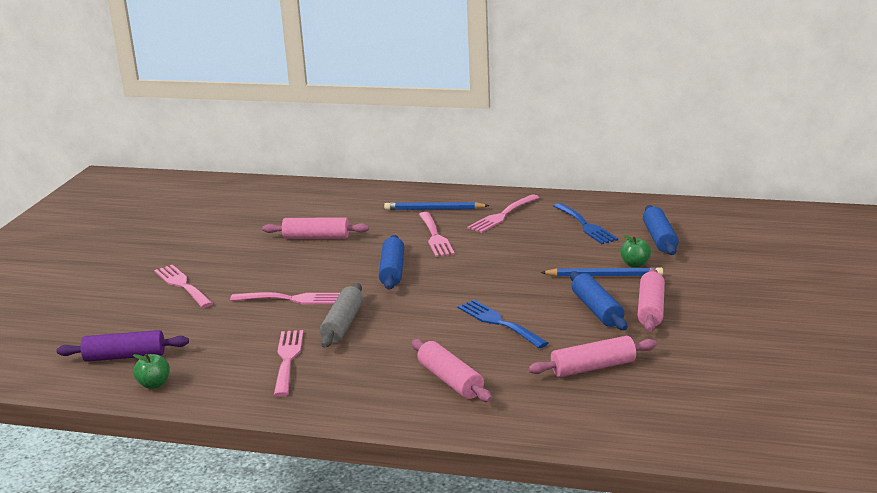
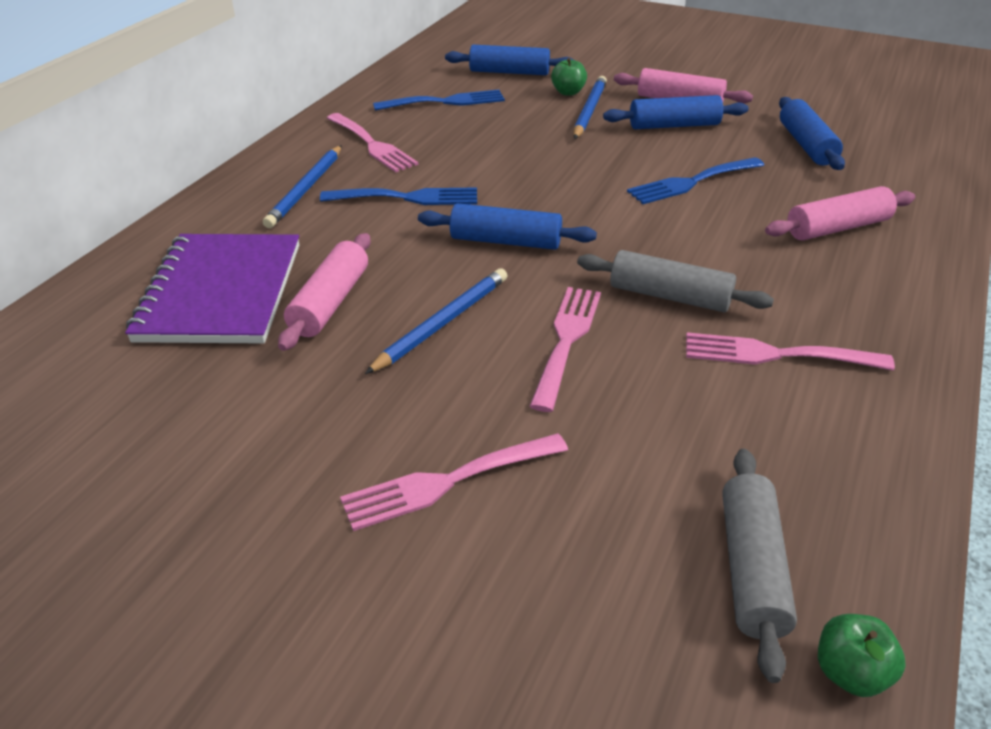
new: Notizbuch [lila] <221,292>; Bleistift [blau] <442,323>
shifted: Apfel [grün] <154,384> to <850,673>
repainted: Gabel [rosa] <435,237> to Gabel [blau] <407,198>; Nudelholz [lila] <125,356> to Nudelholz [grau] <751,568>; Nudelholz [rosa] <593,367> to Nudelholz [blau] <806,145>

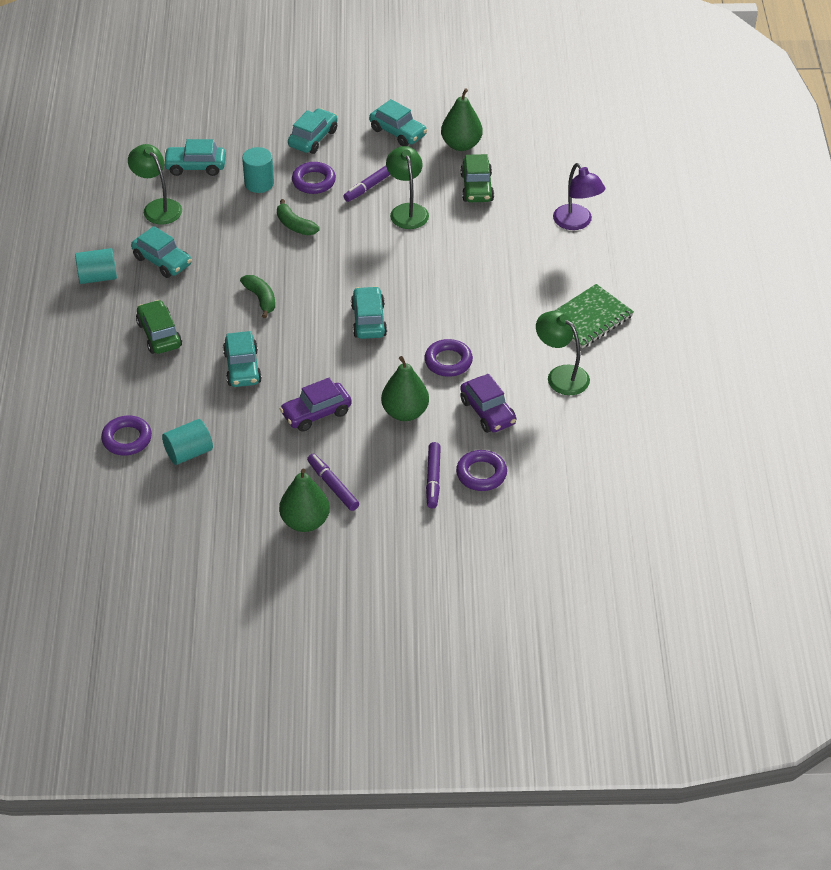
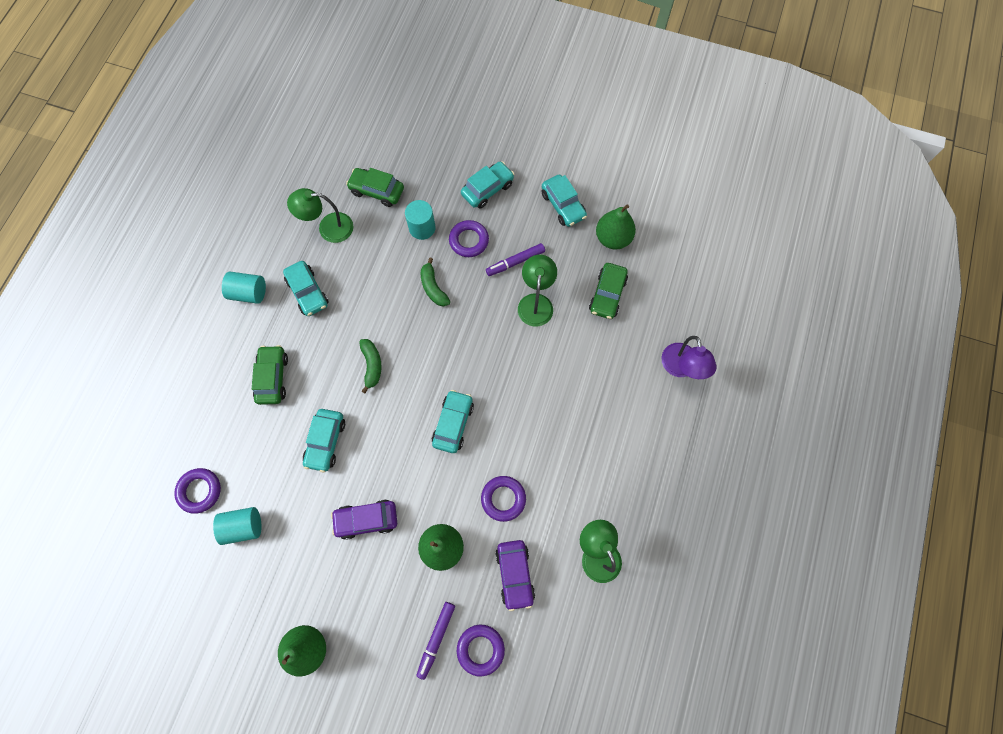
gone: Filzstift [lila] <333,486>; Notizbuch [grün] <589,318>
repainted: Auto [türkis] <195,166> to Auto [grün] <377,191>
rotated: Lampe [grün] <158,207> = <328,228> 75 degrees counterclockwise

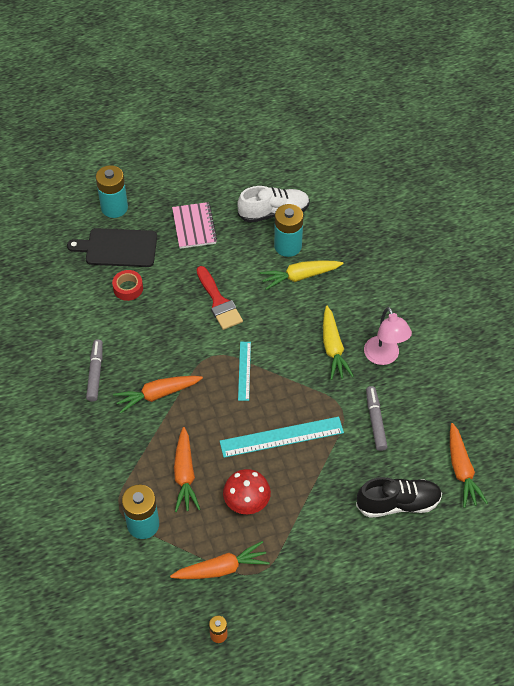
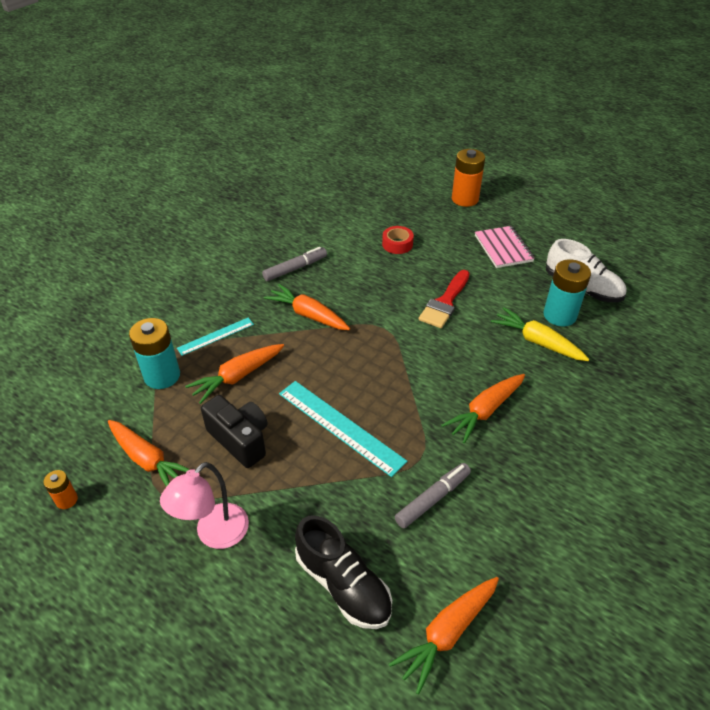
gone: Schneidebrett [schwarz] <118,248>
shifted: Lampe [rosa] <384,357> to <214,534>; Lineal [türkis] <244,370> to <216,336>
swapped: Pilz [rot] <247,503> to Kamera [schwarz] <240,440>
repainted: Karotte [gelb] <333,348> to Karotte [orange] <485,411>; Batterie [türkis] <114,208> to Batterie [orange] <465,199>
rotated: Notizbuch [rosa] <194,227> = <503,248> 60 degrees counterclockwise

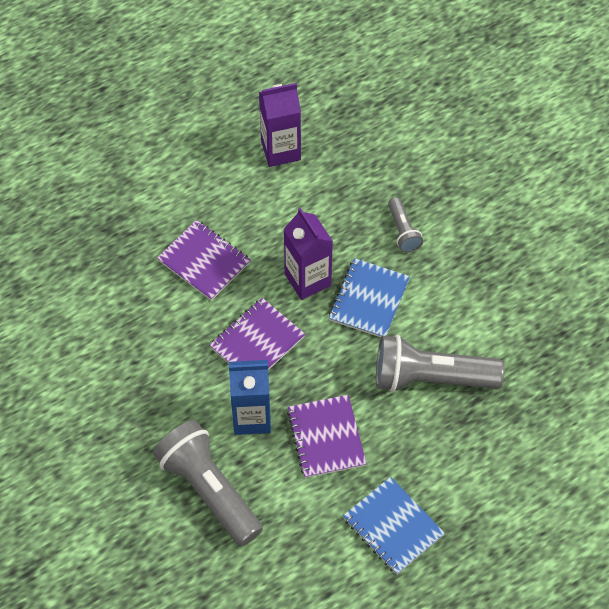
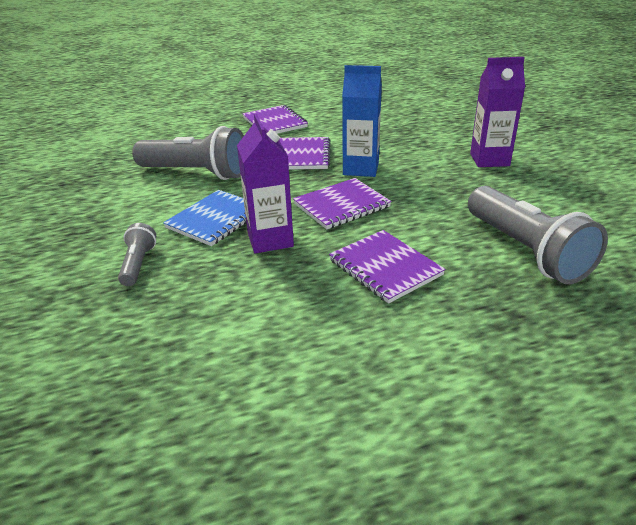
shifted: Taschenlampe [grau] <209,490> to <526,251>; Getränkekarton [lila] <280,150> to <489,160>
repainted: Notizbuch [blau] <393,527> to Notizbuch [lila] <275,122>

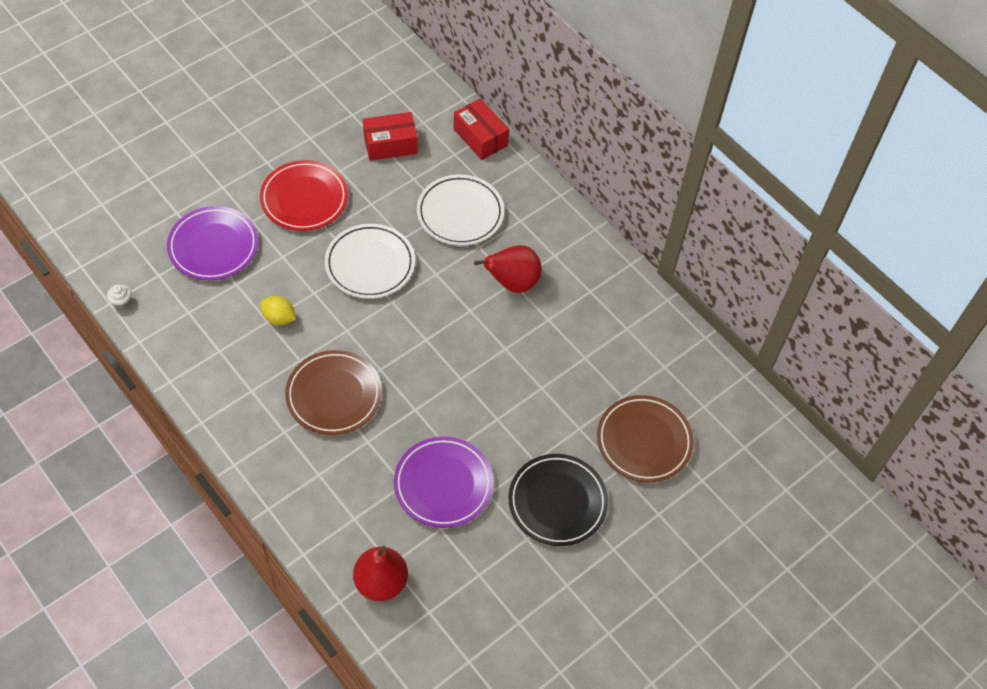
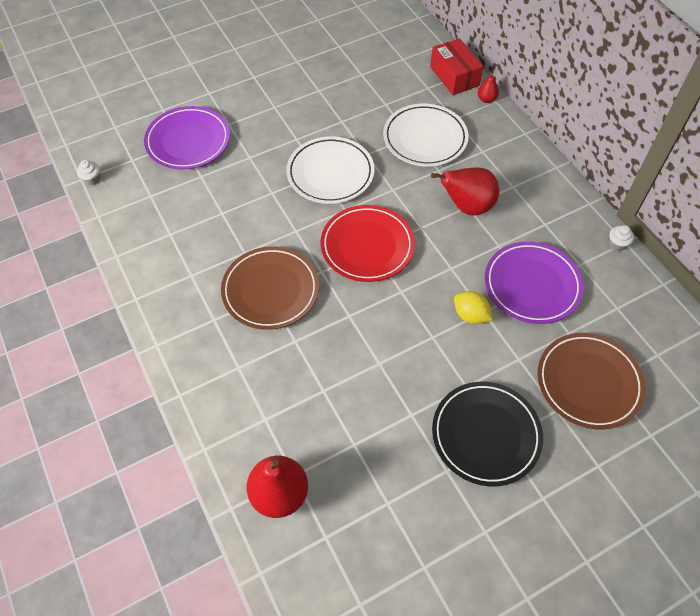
gone: Schachtel [rot] <390,144>
new: Birne [rot] <486,99>; Muffin [weiß] <617,244>
shifted: Teller [rot] <304,199> to <367,246>; Zitrone [gelb] <279,318> to <470,315>; Teller [lila] <443,484> to <532,285>

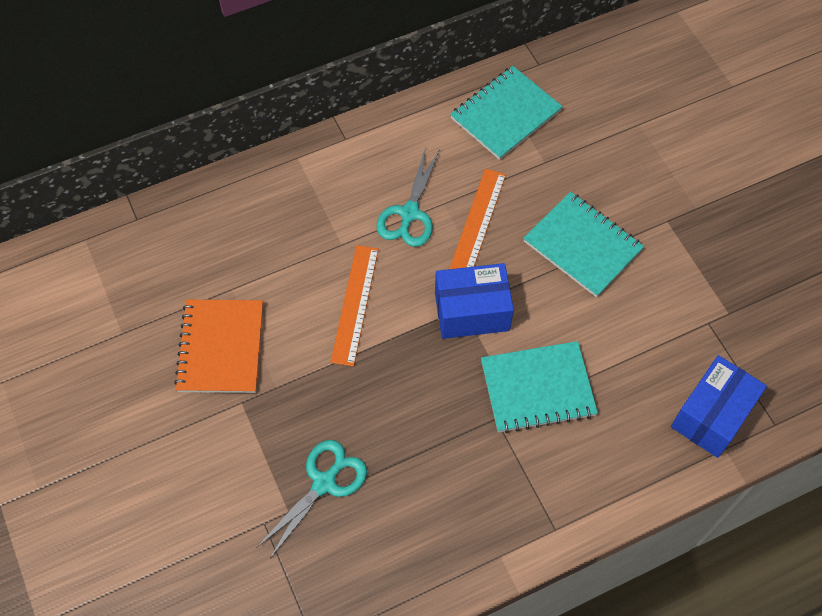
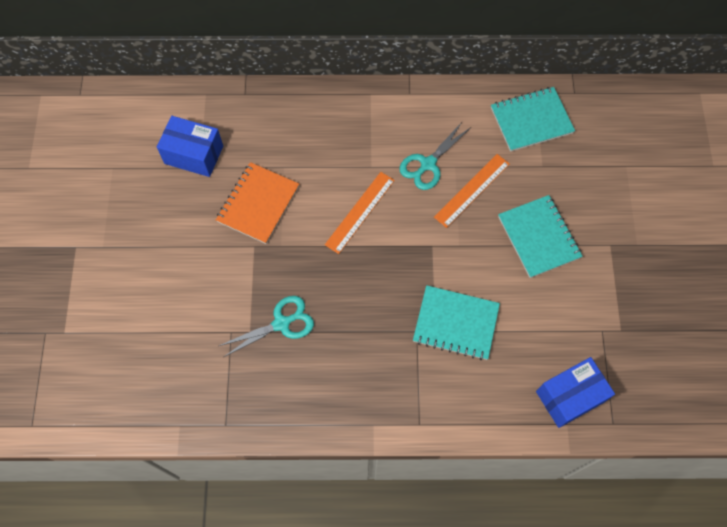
shifted: Schachtel [blau] <472,311> to <194,155>

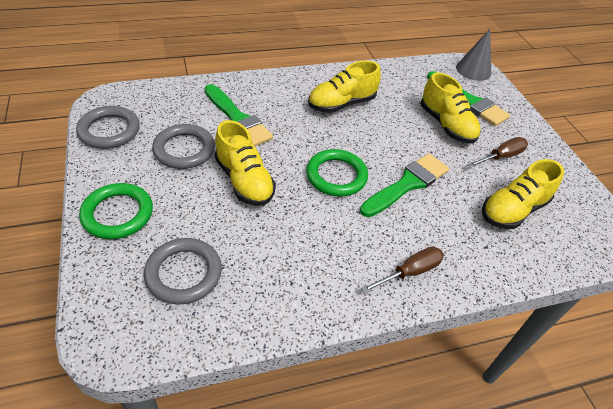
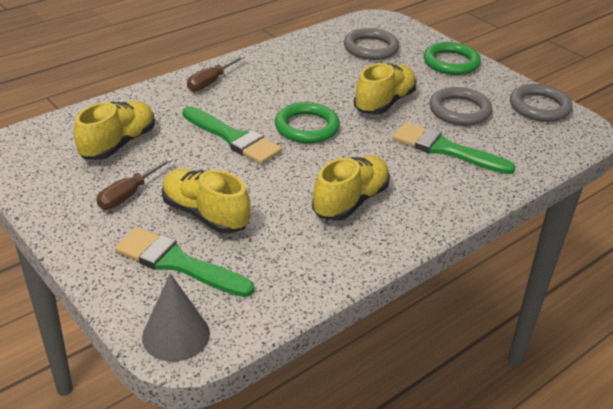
rotated: Pinsel [grün] <407,184> = <233,138> 75 degrees counterclockwise; Schuh [gelb] <244,181> = <384,103> 90 degrees clockwise

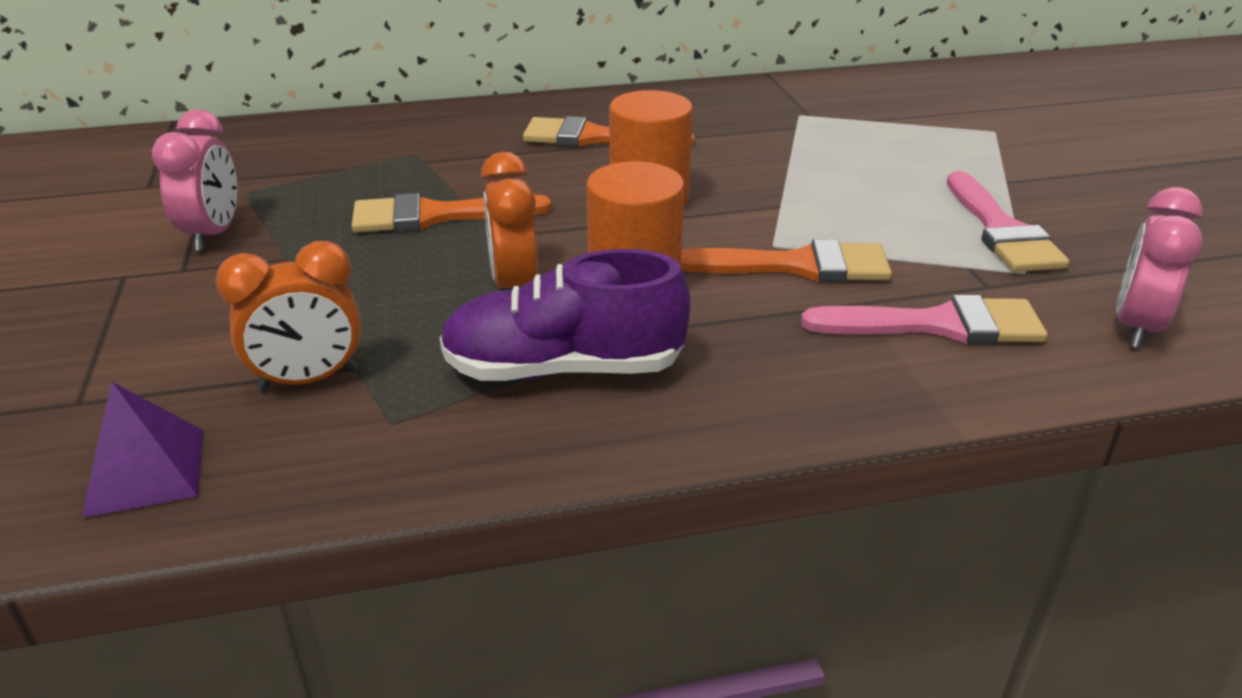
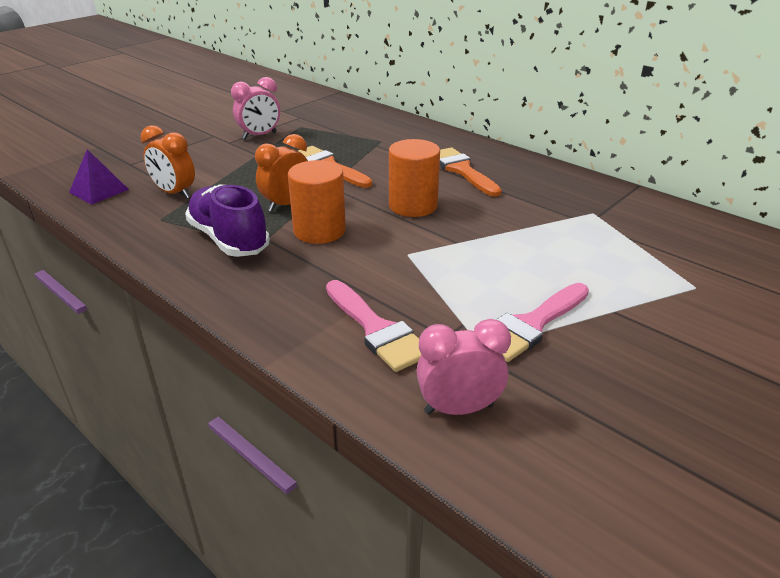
gone: Pinsel [orange] <797,266>

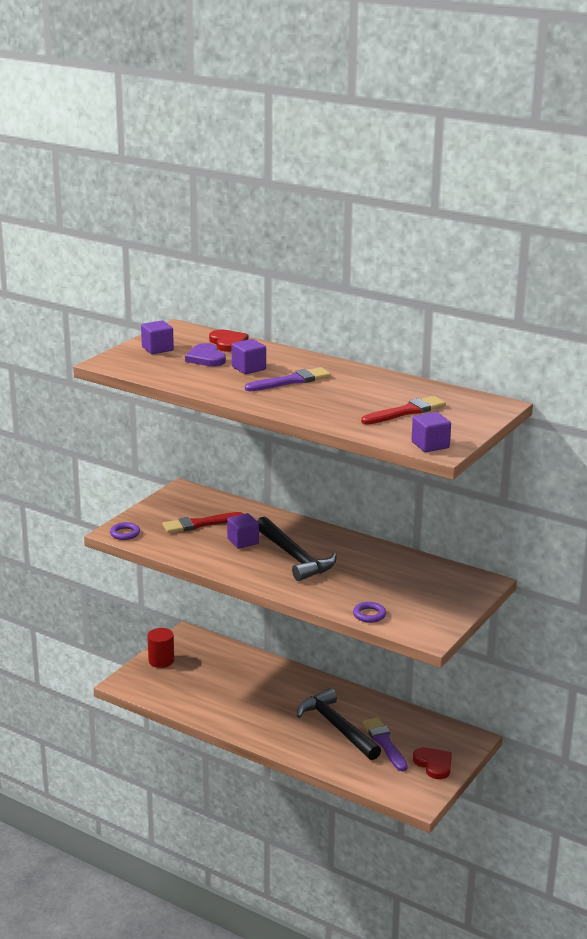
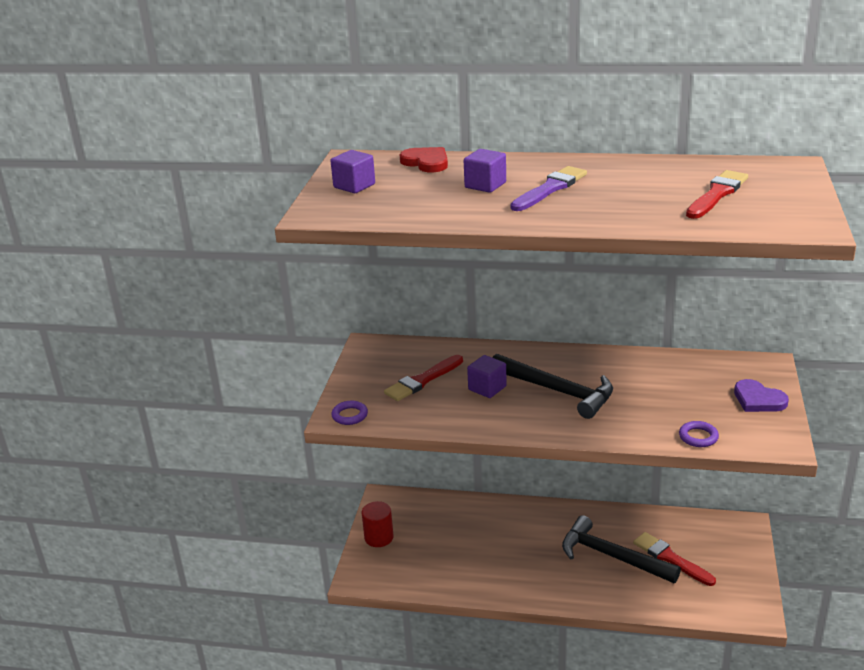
gone: Kubus [lila] <430,445>; Herz [rot] <434,764>
shifted: Herz [lila] <206,358> to <758,400>
repainted: Pinsel [lila] <384,743> to Pinsel [rot] <671,558>

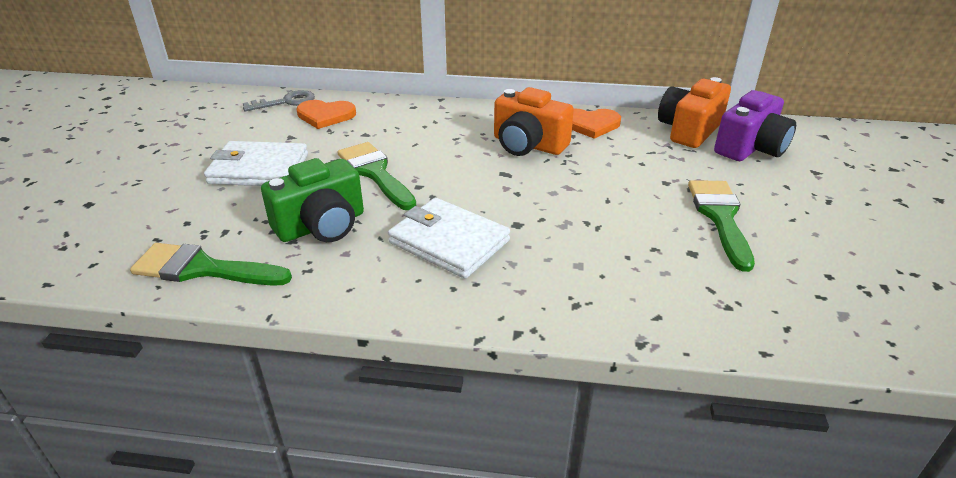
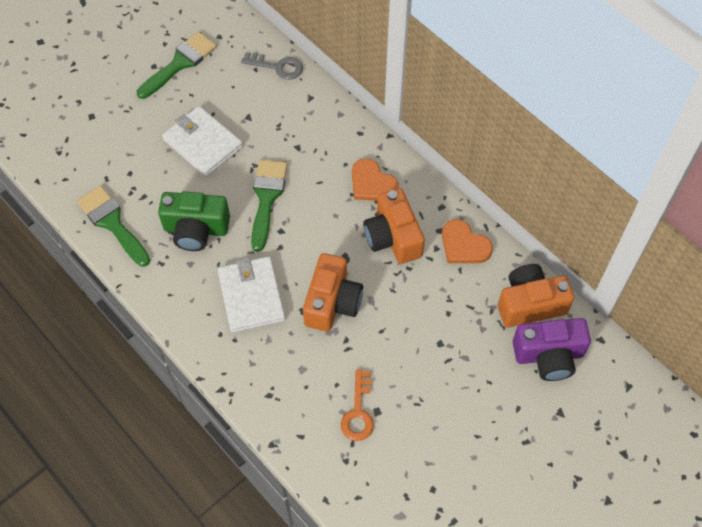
new: Kamera [orange] <332,302>; Schlüssel [orange] <358,412>
shifted: Pinsel [grün] <720,217> to <180,63>; Herz [orange] <325,115> to <372,183>

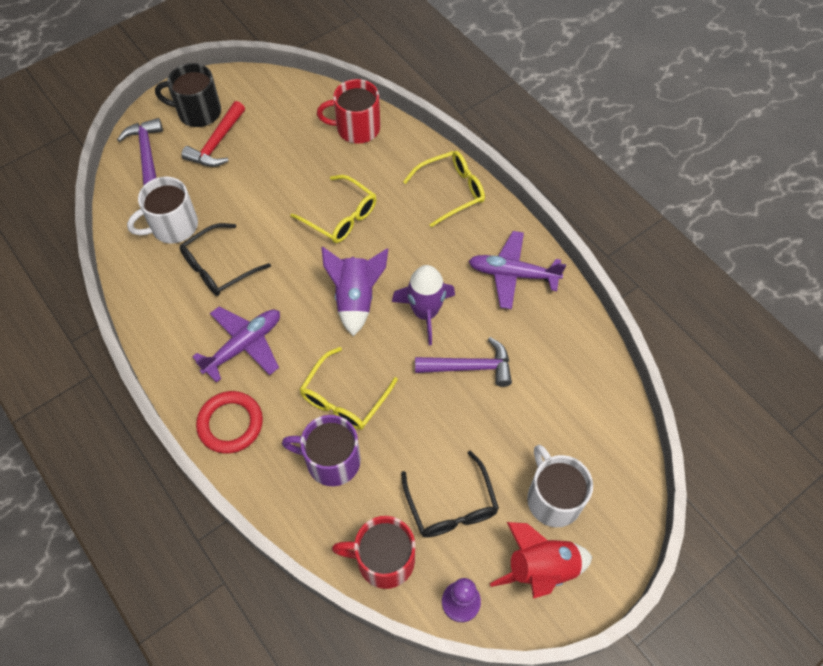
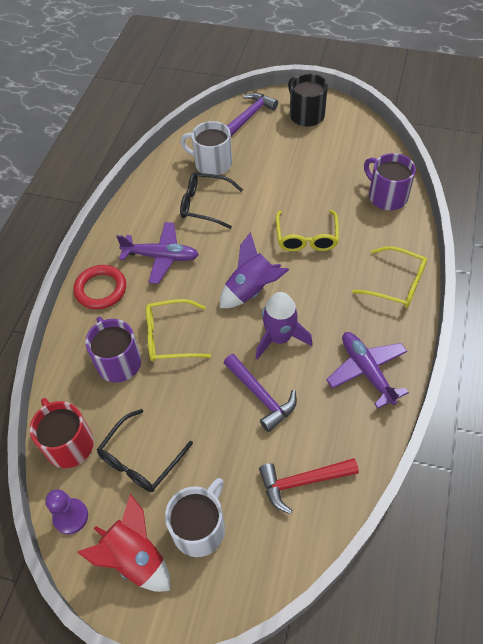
shifted: Hammer [rot] <217,143> to <302,482>
repainted: Tasse [rot] <356,128> to Tasse [lila] <386,196>

